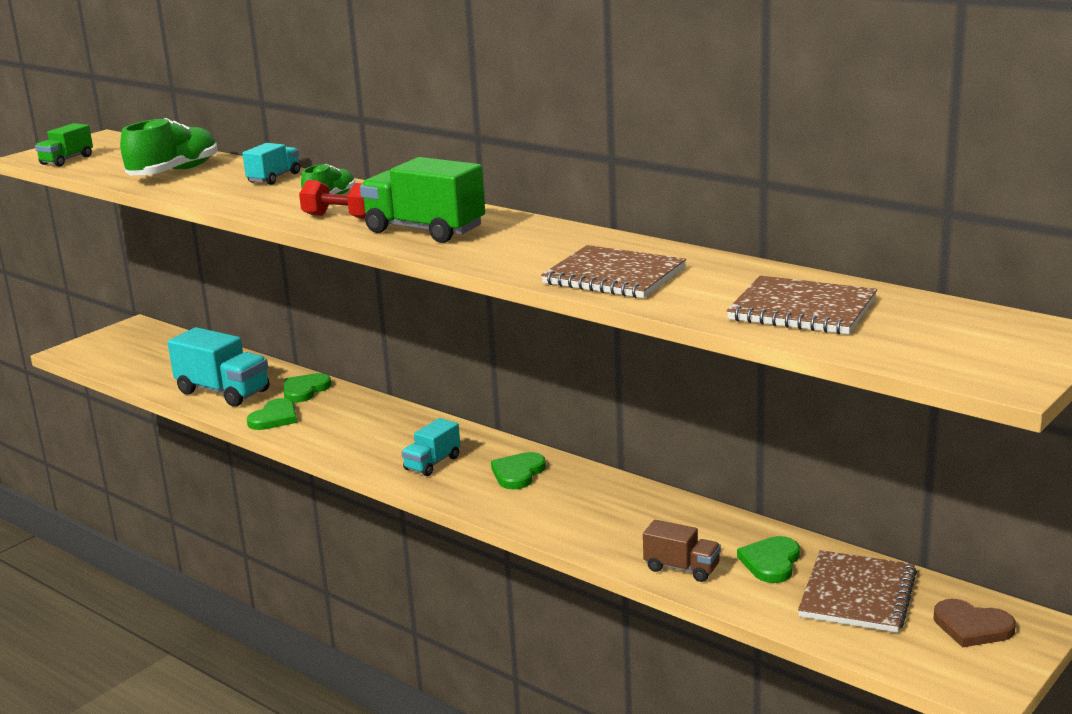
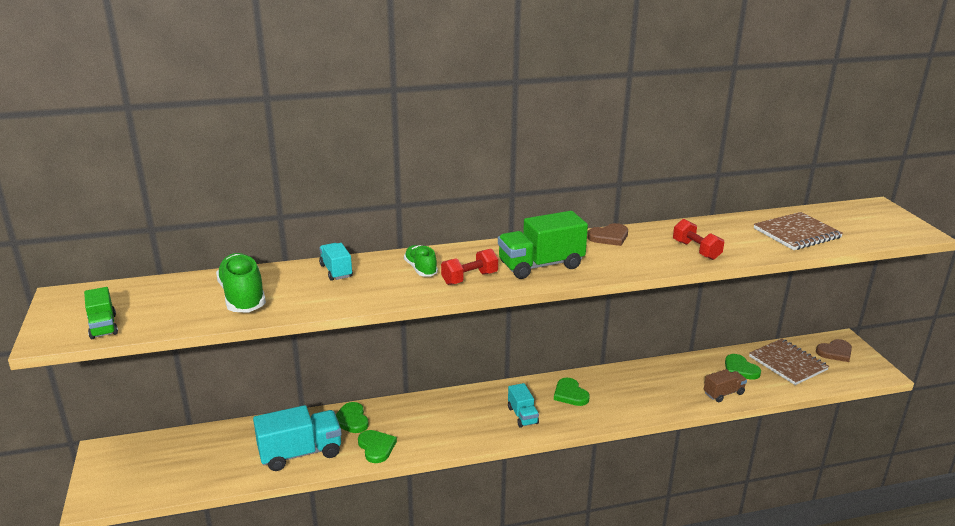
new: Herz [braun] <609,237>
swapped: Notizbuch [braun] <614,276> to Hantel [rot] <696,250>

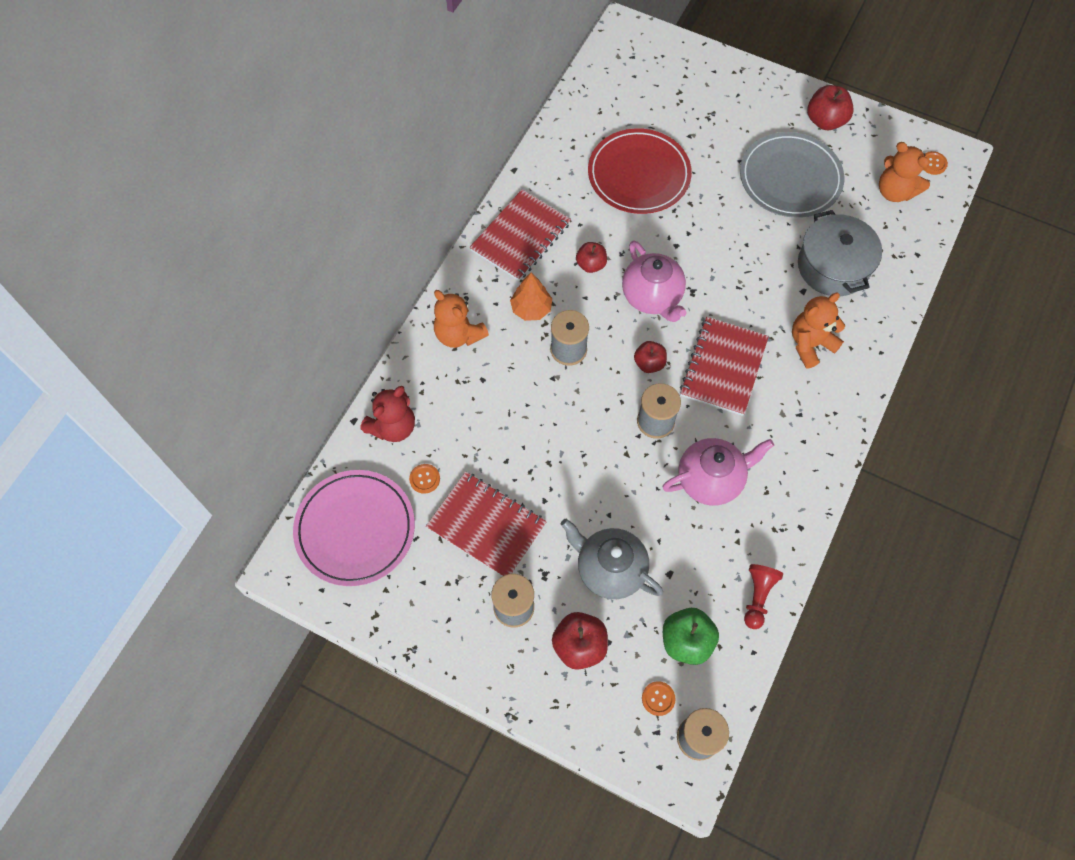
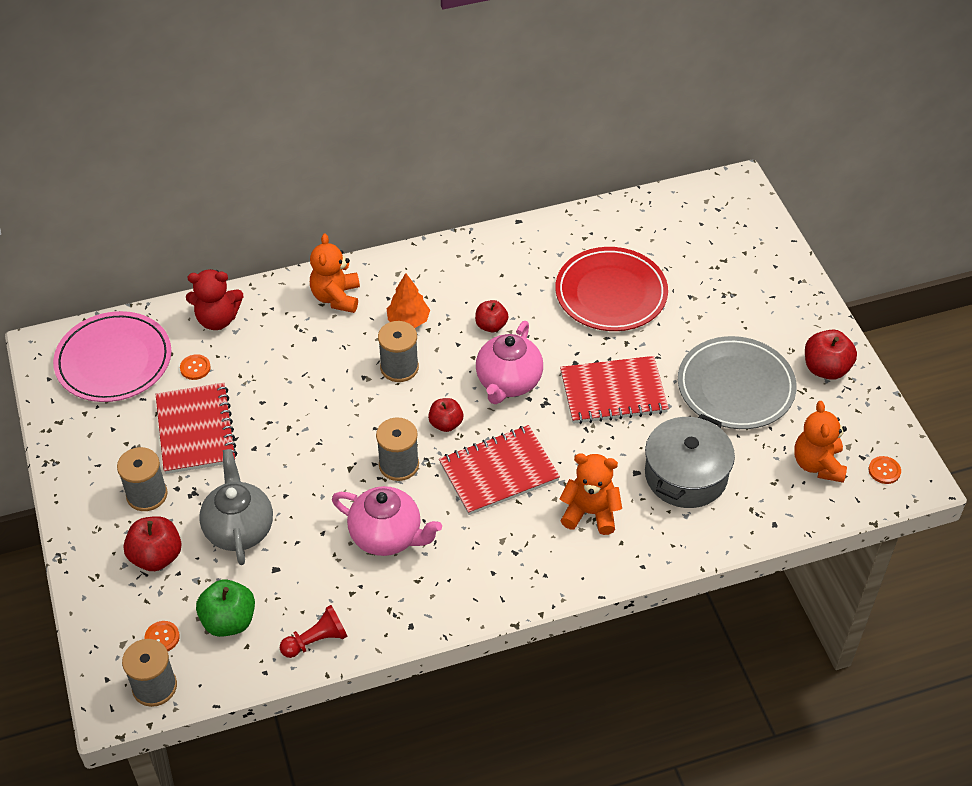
shifted: Notizbuch [rot] <520,237> to <613,392>

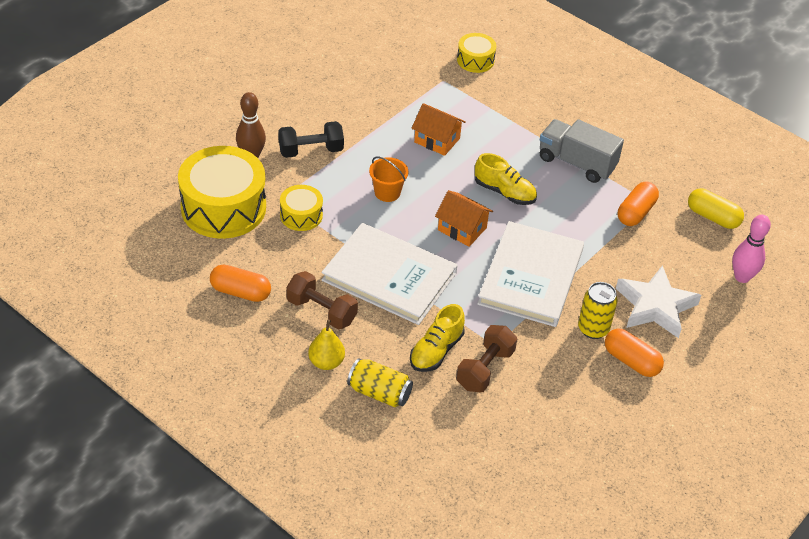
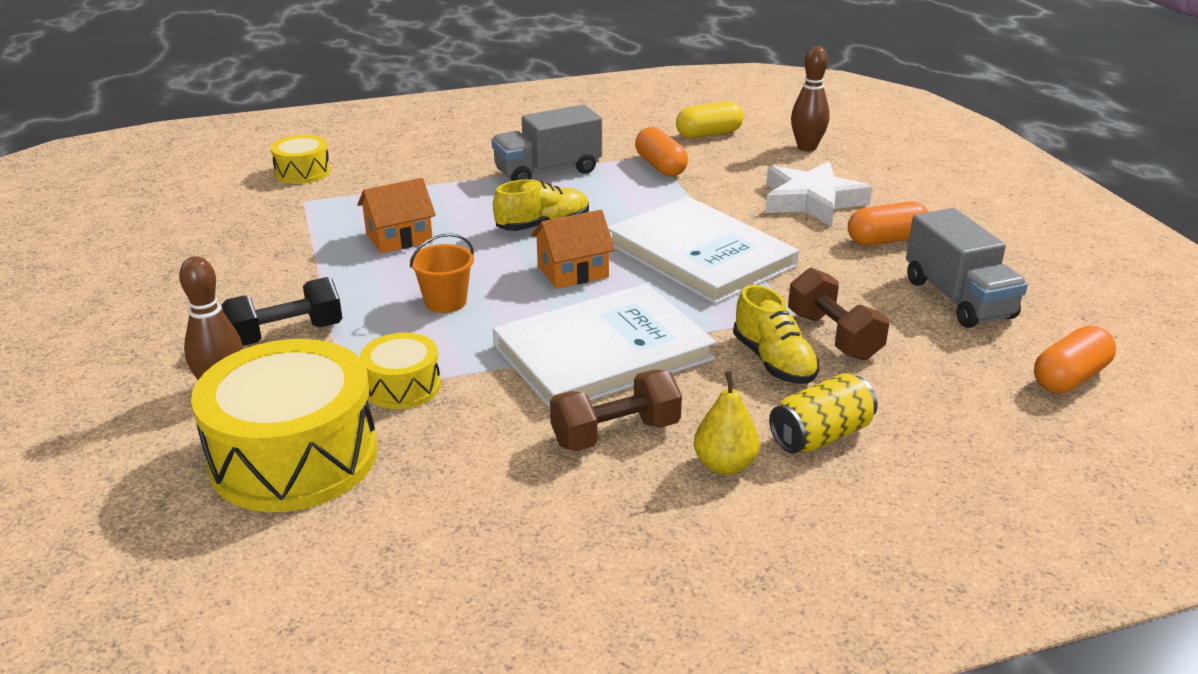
gone: Dose [gelb] <593,329>
new: Lastwagen [grau] <958,299>
shifted: Kapsel [orange] <240,292> to <1070,378>
repainted: Bowlingkegel [rosa] <742,277> to Bowlingkegel [braun] <806,148>
rotated: Hantel [schwarz] <311,151> = <286,334> 45 degrees clockwise

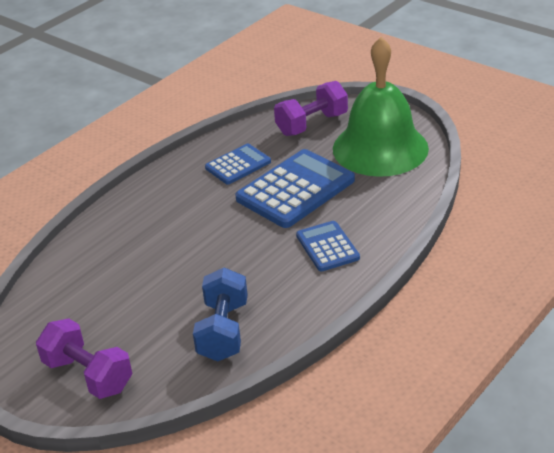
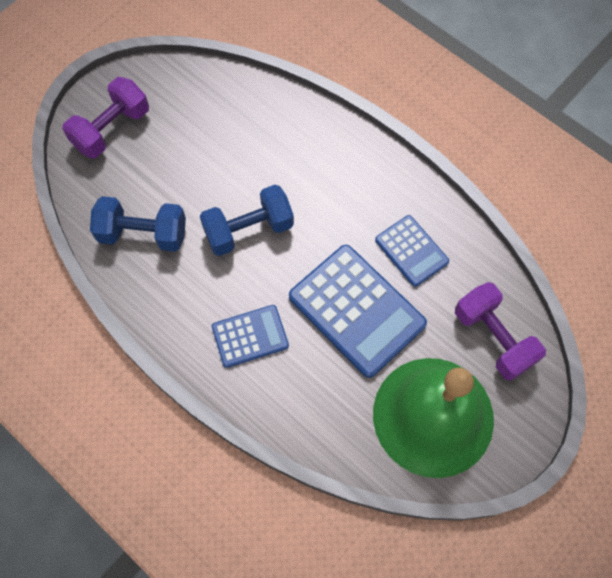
new: Hantel [blau] <248,230>

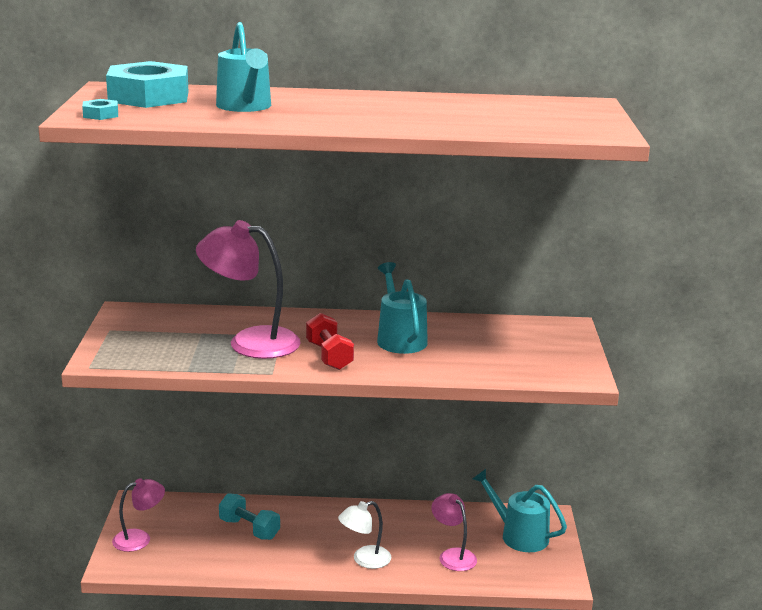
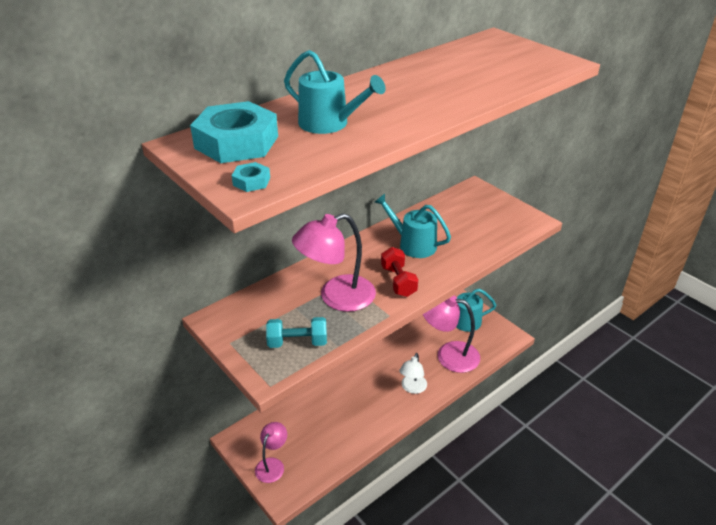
shifted: Hantel [türkis] <249,529> to <297,342>
rotated: Hantel [rot] <329,356> = <398,281> 45 degrees clockwise
scaled: Lampe [rosa] <453,555> = <448,355> x1.73

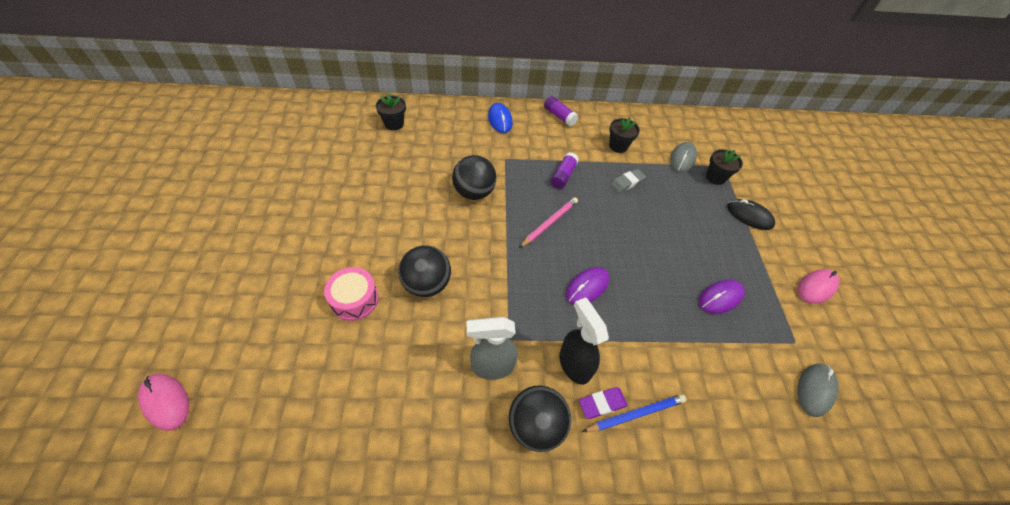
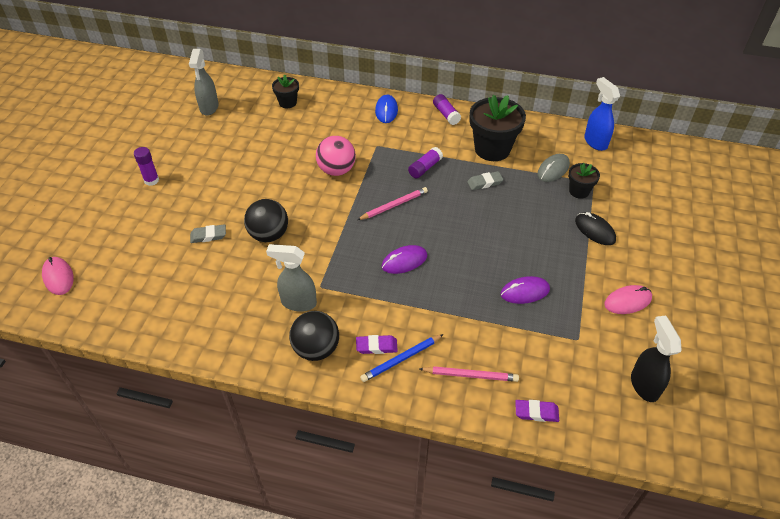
gone: Computermaus [grau] <815,390>
new: Klebestift [lila] <151,180>; Sprühflasche [grau] <209,108>; Bleistift [rosa] <470,375>; Radiergummi [lila] <536,412>; Sprühflasche [blau] <595,142>
shifted: Sprühflasche [schwarz] <574,364> to <644,385>
swapped: Trommel [rosa] <354,299> to Radiergummi [grau] <208,236>
repainted: Ball [schwarz] <474,192> to Ball [rosa] <336,170>
rotated: Bleistift [blau] <635,414> = <401,359> 150 degrees clockwise
scaled: Blumentopf [schwarz] <618,146> = <492,149> x1.89

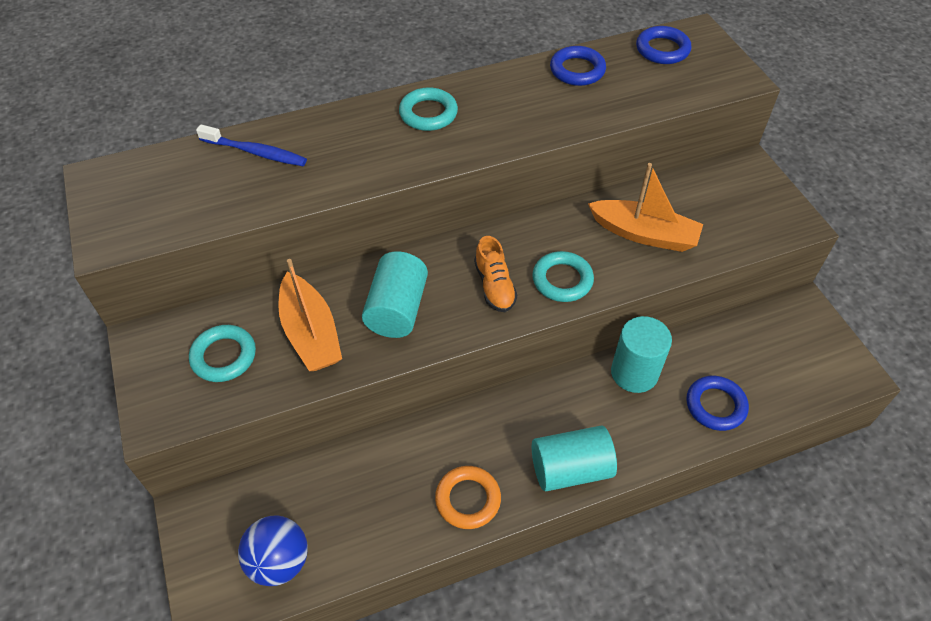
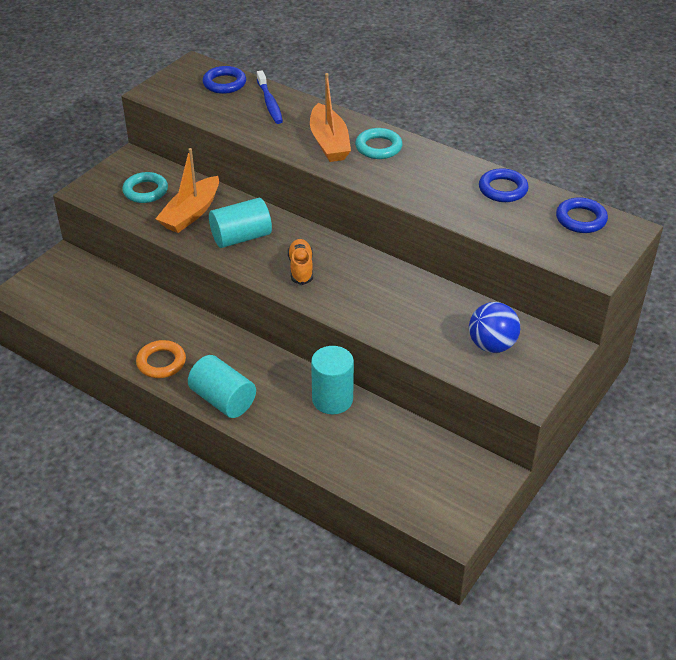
gone: Ring [türkis] <562,280>
shifted: Ring [blau] <715,405> to <224,83>; Boot [orange] <644,234> to <329,142>; Ball [blau] <279,561> to <492,345>
rotated: Schuh [orange] <494,286> = <301,268> 135 degrees clockwise

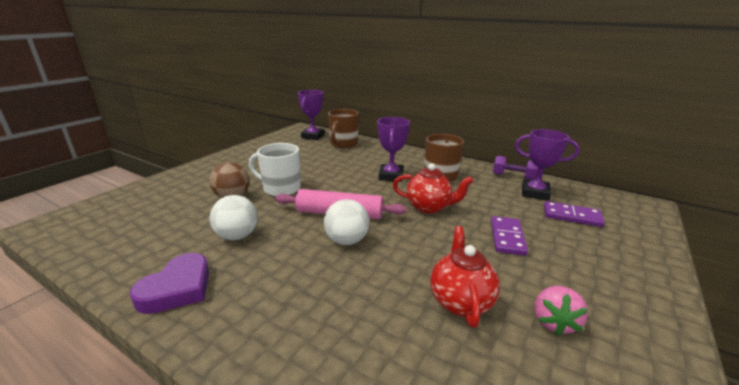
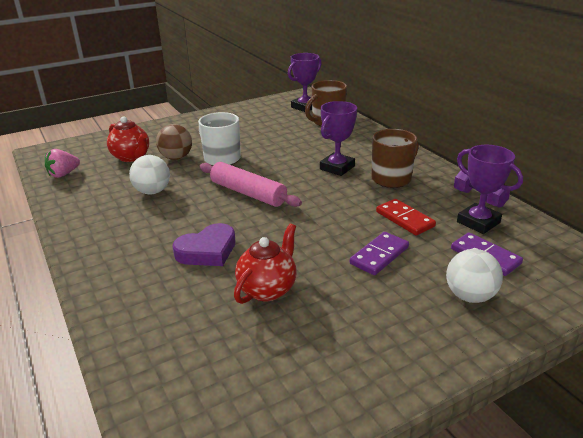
new: Dominostein [rot] <404,219>
shifted: Erdbeere [rosa] <553,322> to <63,174>; Teekanne [rot] <429,207> to <131,157>; Herz [lila] <177,288> to <207,251>; Ball [weiß] <347,240> to <470,296>

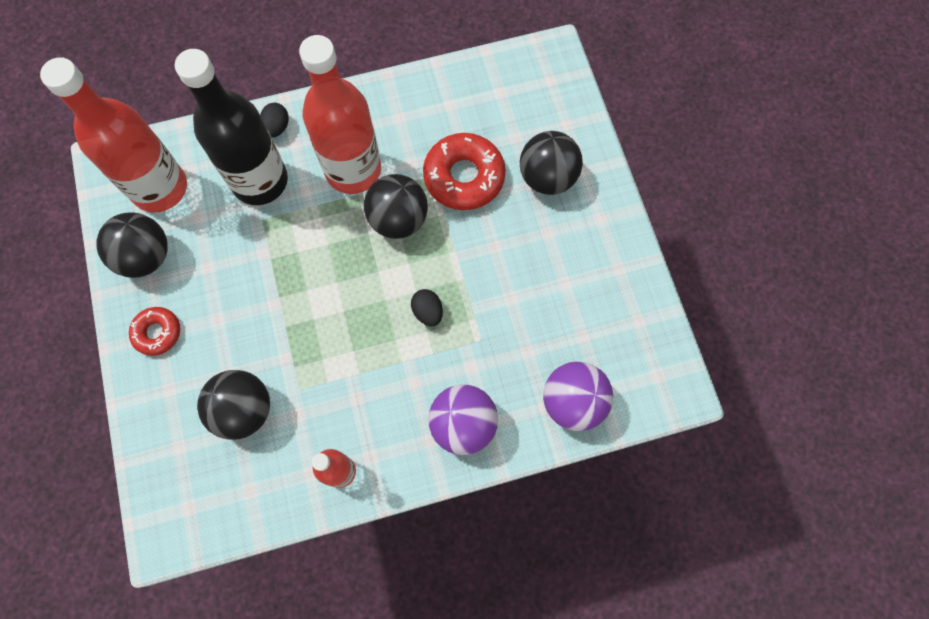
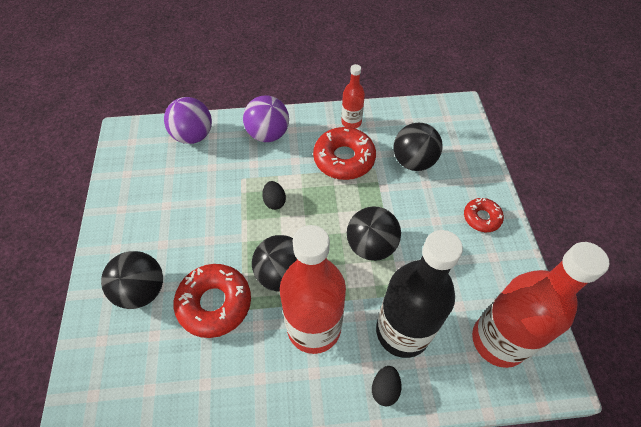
new: Donut [rot] <344,159>
shifted: Ball [schwarz] <146,257> to <371,246>

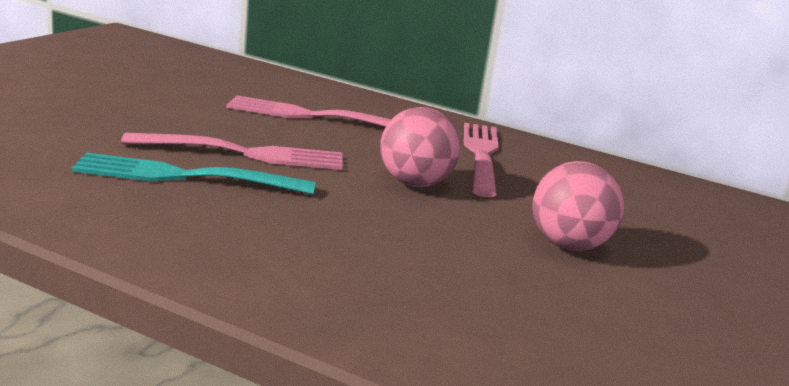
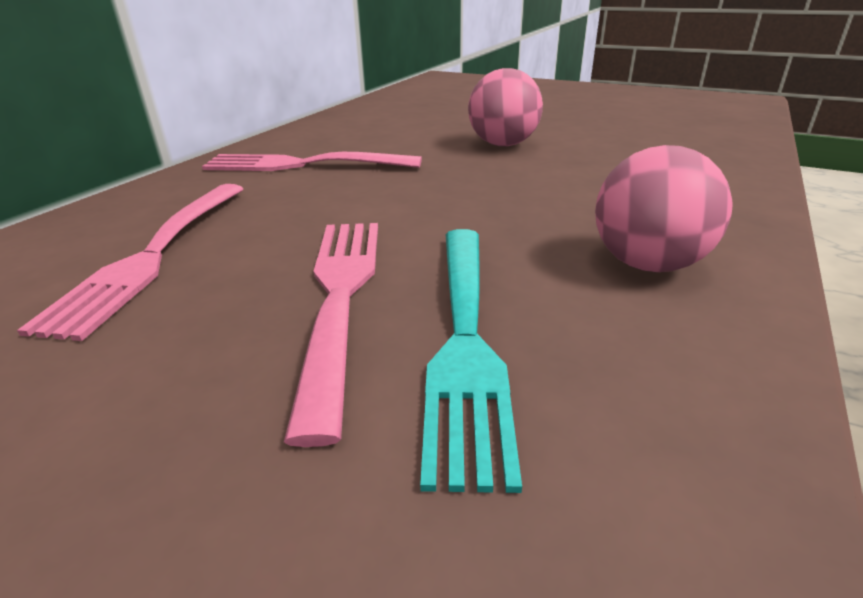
shifted: Ball [rosa] <414,183> to <647,264>

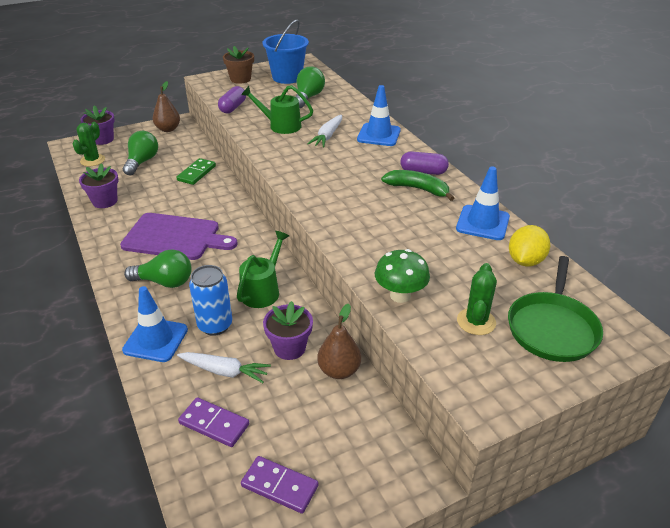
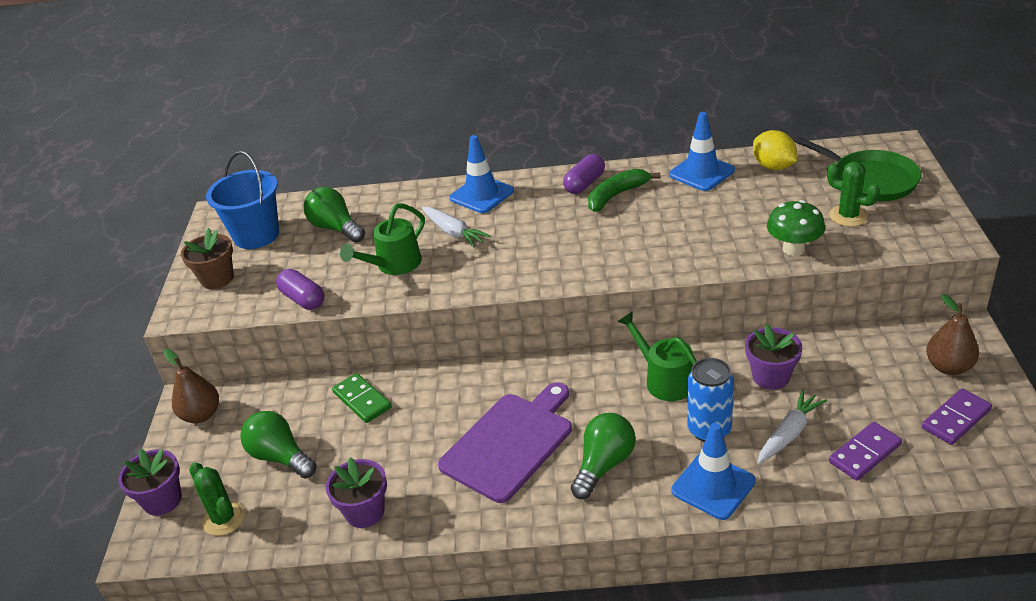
shifted: Birne [braun] <339,370> to <948,367>

